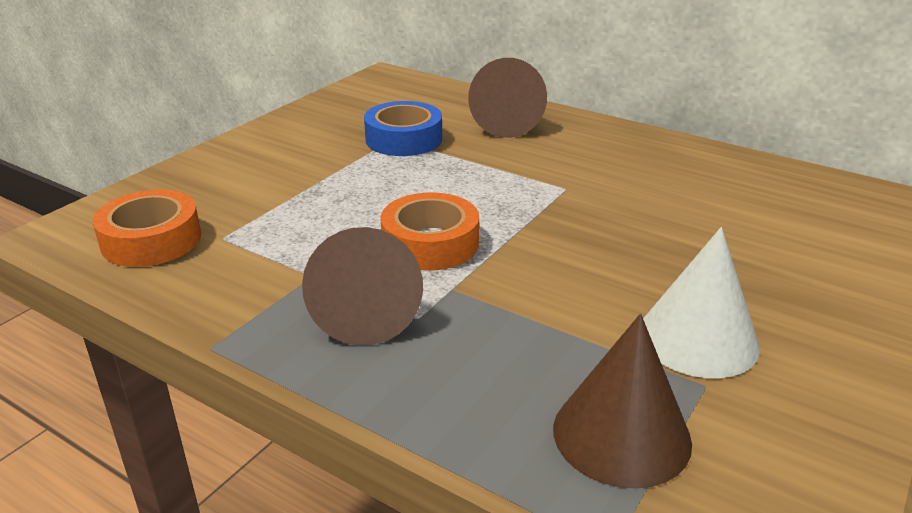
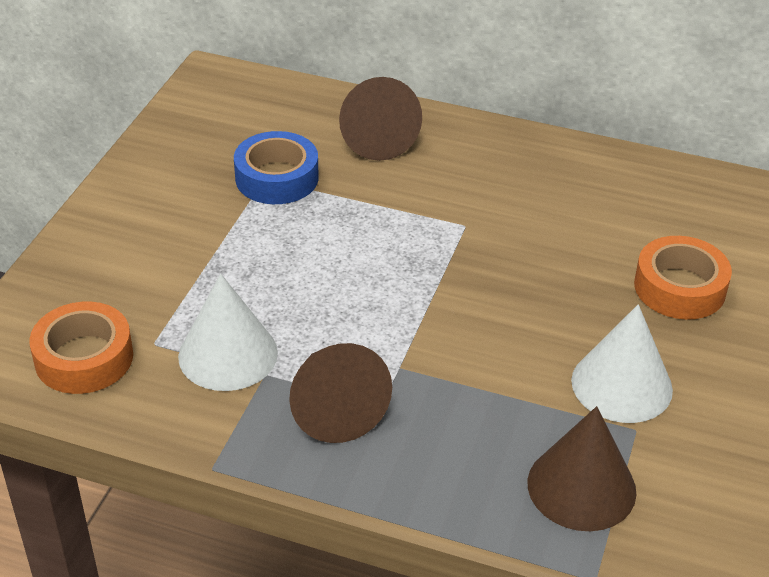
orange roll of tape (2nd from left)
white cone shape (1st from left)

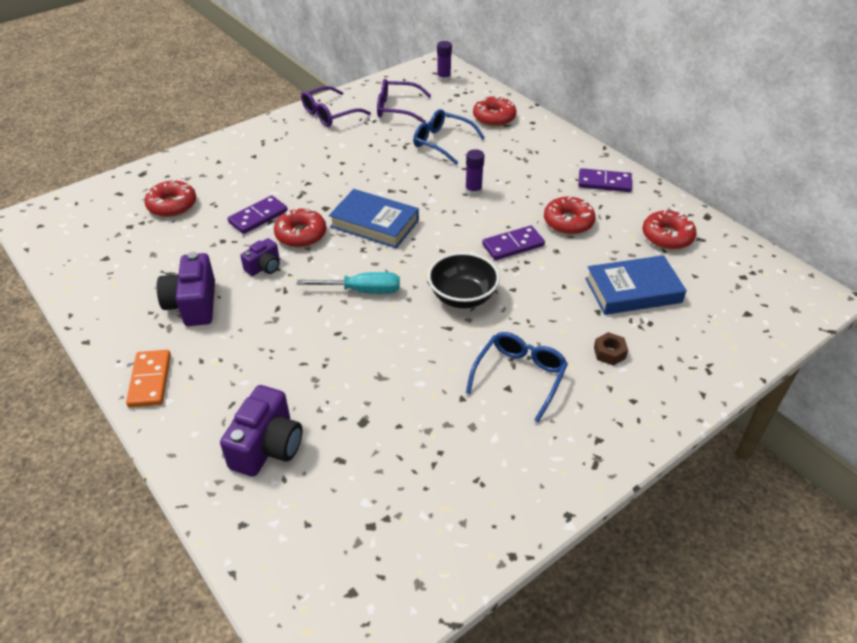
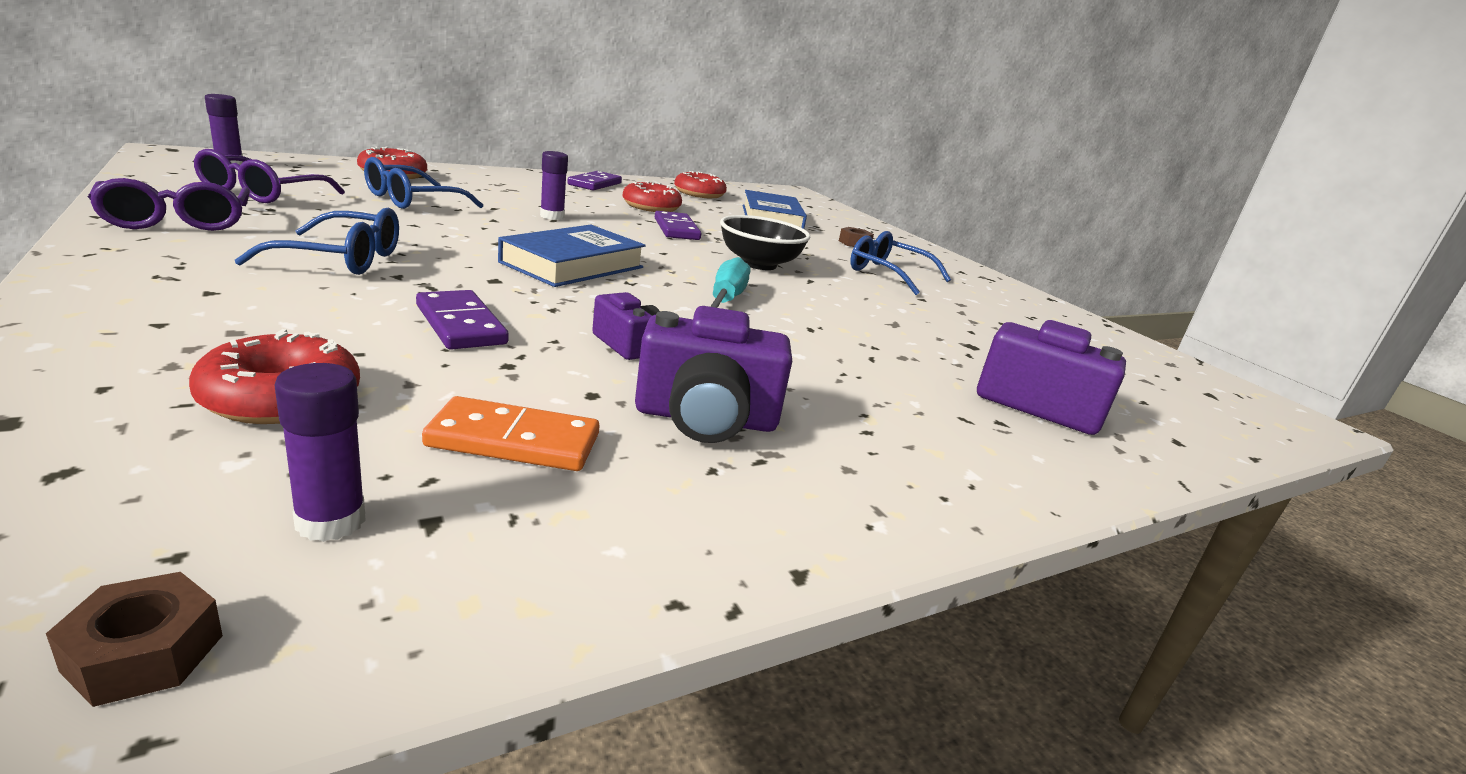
orange domino
red doughnut (2nd from left in the first image)
russet hex nut (1st from left)
blue spectacles (1st from left)
violet glue (2nd from left)

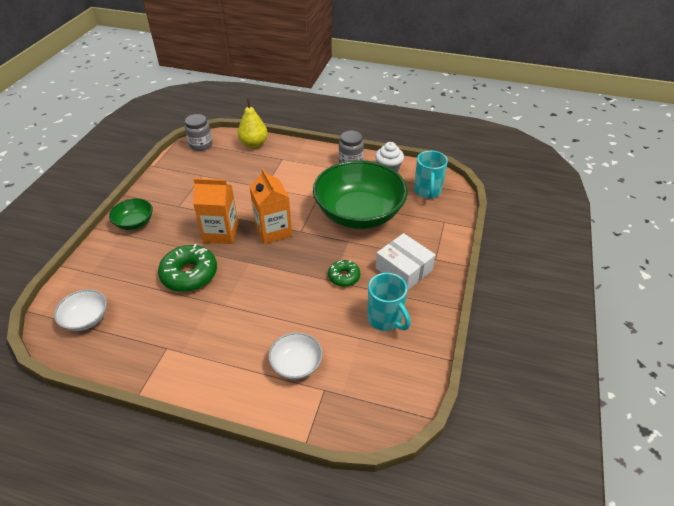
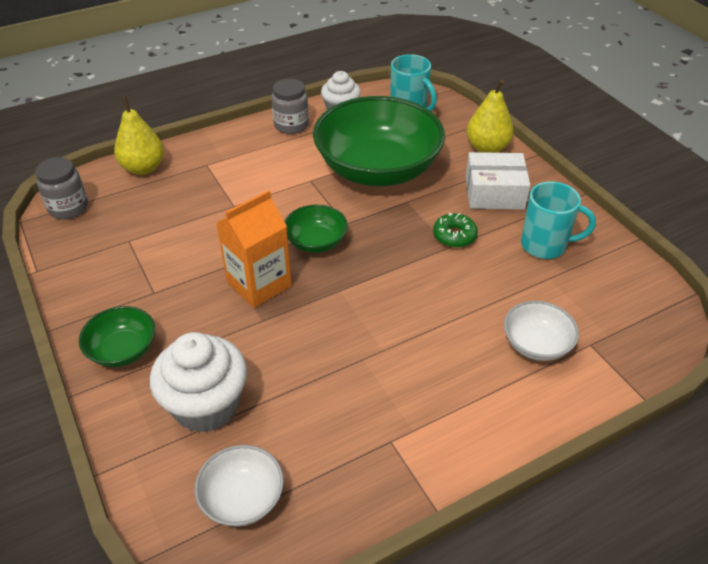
leaf-green doughnut (1st from left in the first image)
leaf-green deep dish (2nd from left)
white cupcake (1st from left)
golden pear fruit (2nd from left)

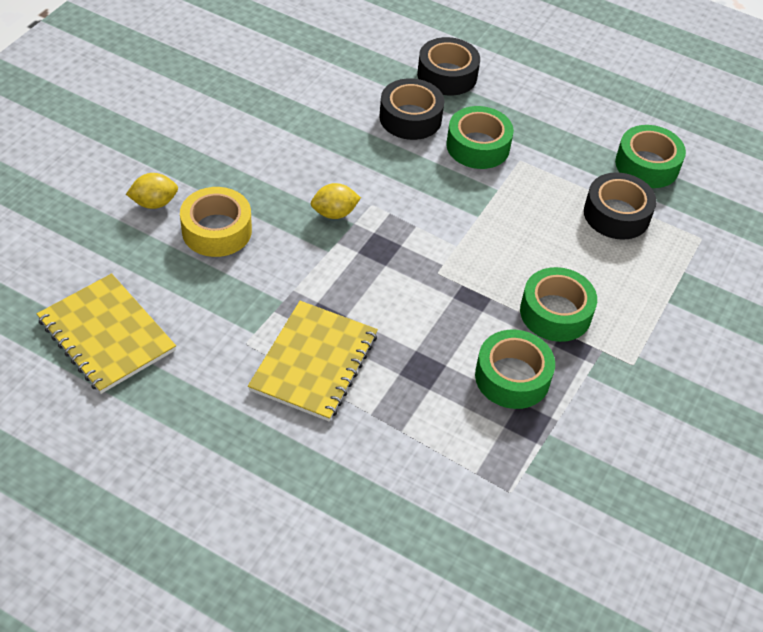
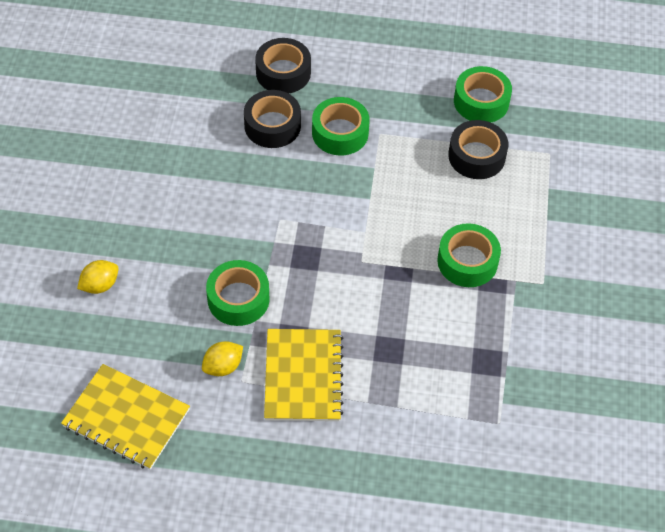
golden roll of tape
golden toy lemon (2nd from left)
leaf-green roll of tape (1st from left)

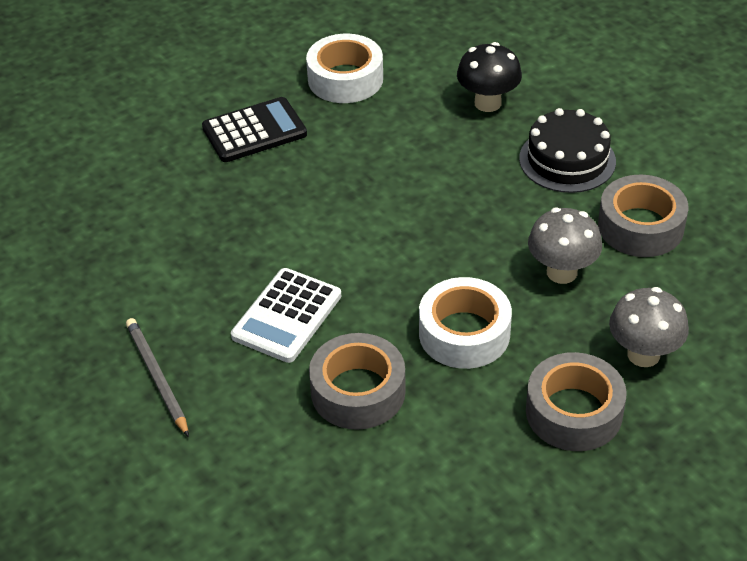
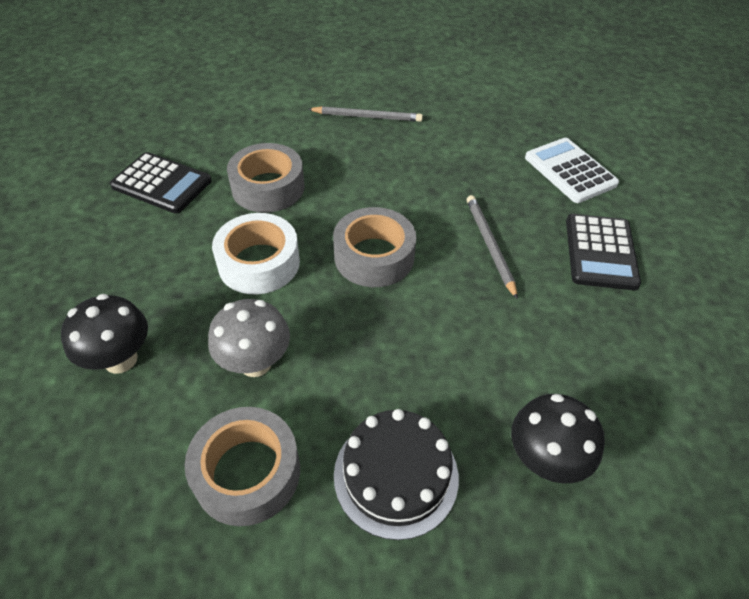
white calculator
white roll of tape (1st from left in the first image)
grey roll of tape (3rd from left)
ebony fungus (1st from left)
ebony calculator (1st from left)
grey lead pencil (2nd from left)

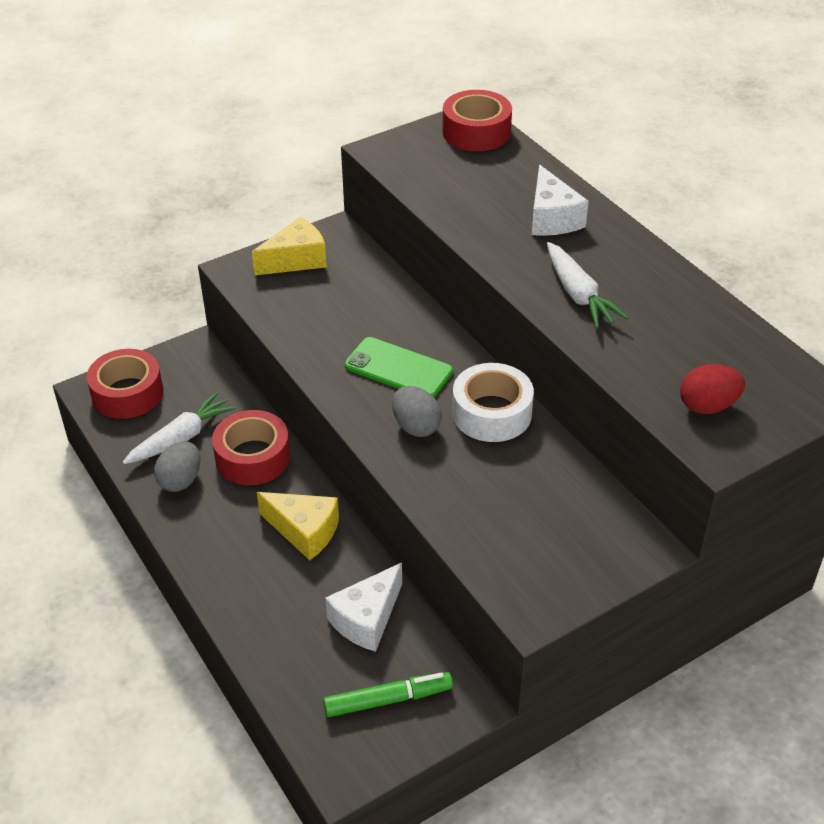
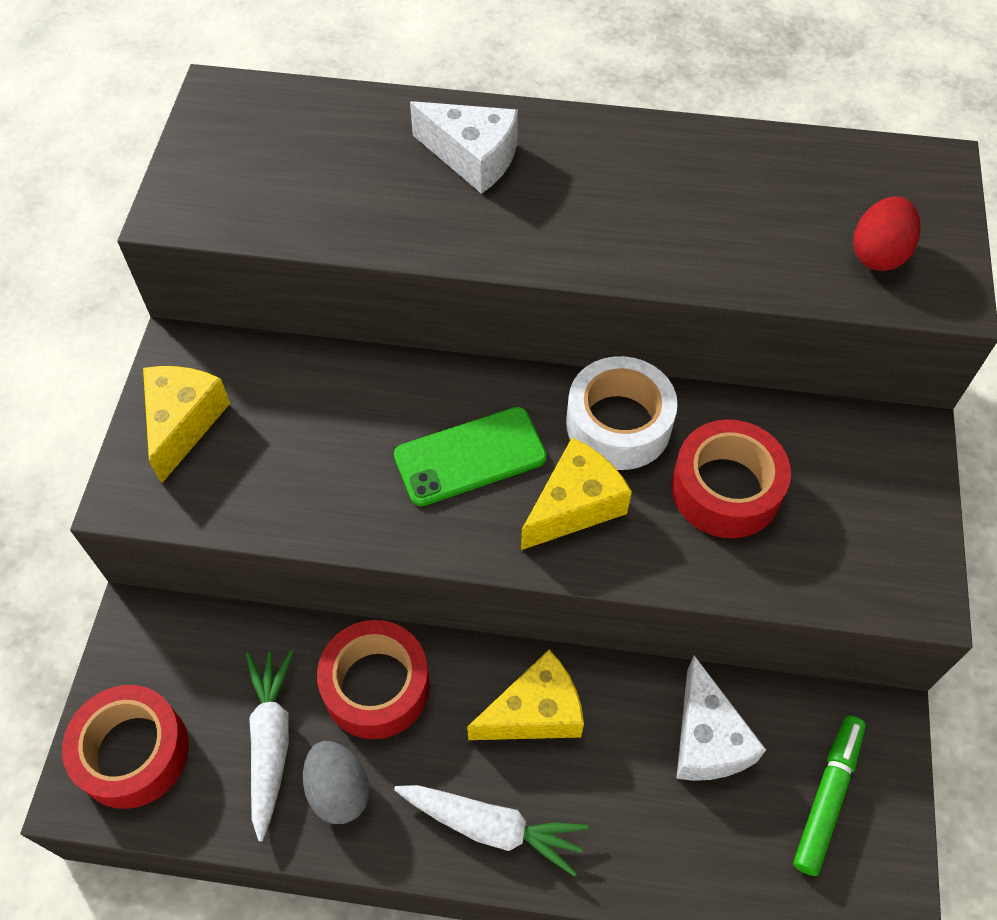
golden cheese (3rd from left)
red roll of tape (3rd from left)
white root vegetable (2nd from left)

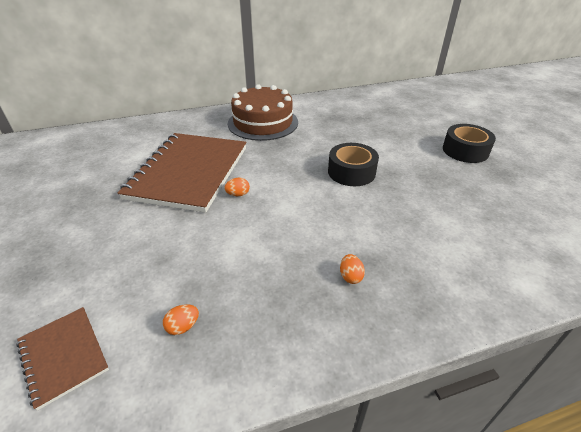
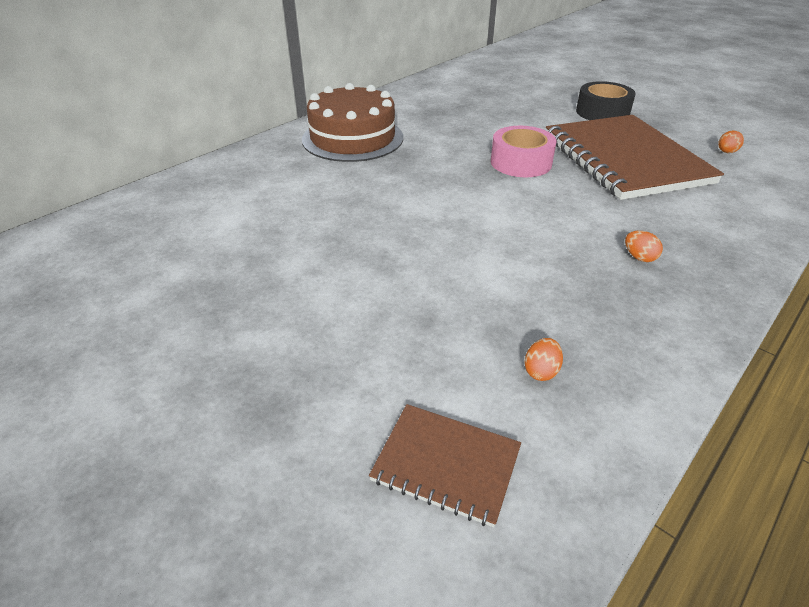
russet notepad (2nd from left)
orange egg (3rd from left)
pink roll of tape

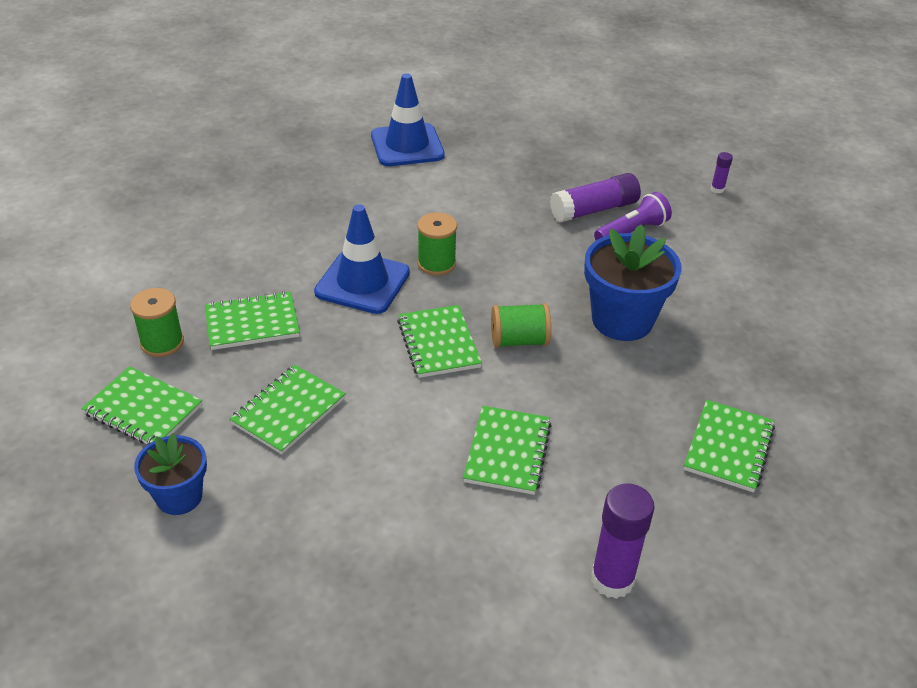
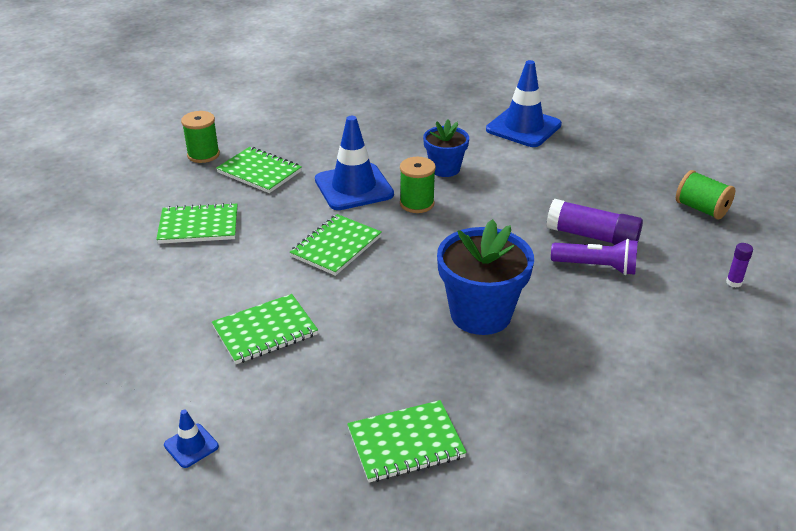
leaf-green notepad (1st from left in the first image)
blue plant pot (1st from left)
leaf-green bobbin (3rd from left)
blue safety cone (1st from left)

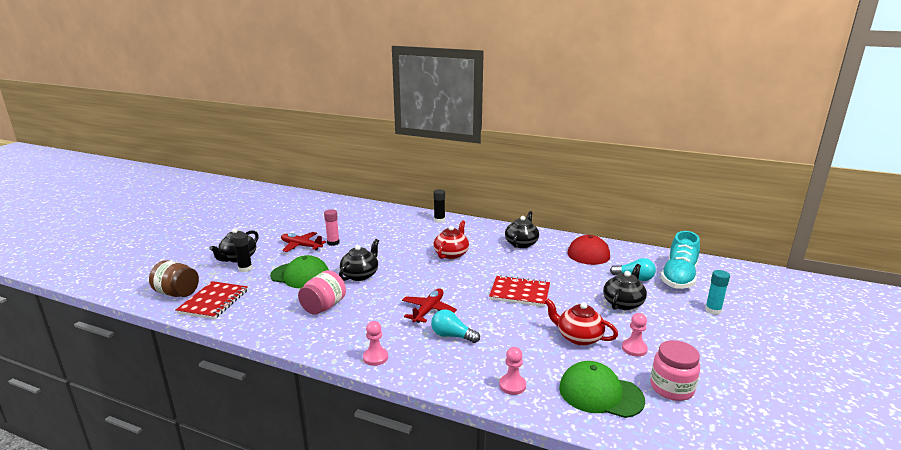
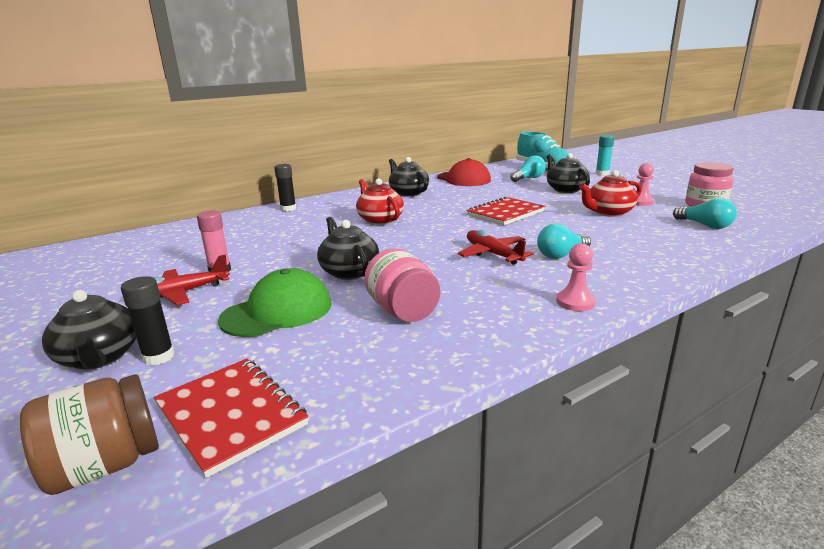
pink pawn (2nd from left in the first image)
turquoise lightbulb (3rd from left)

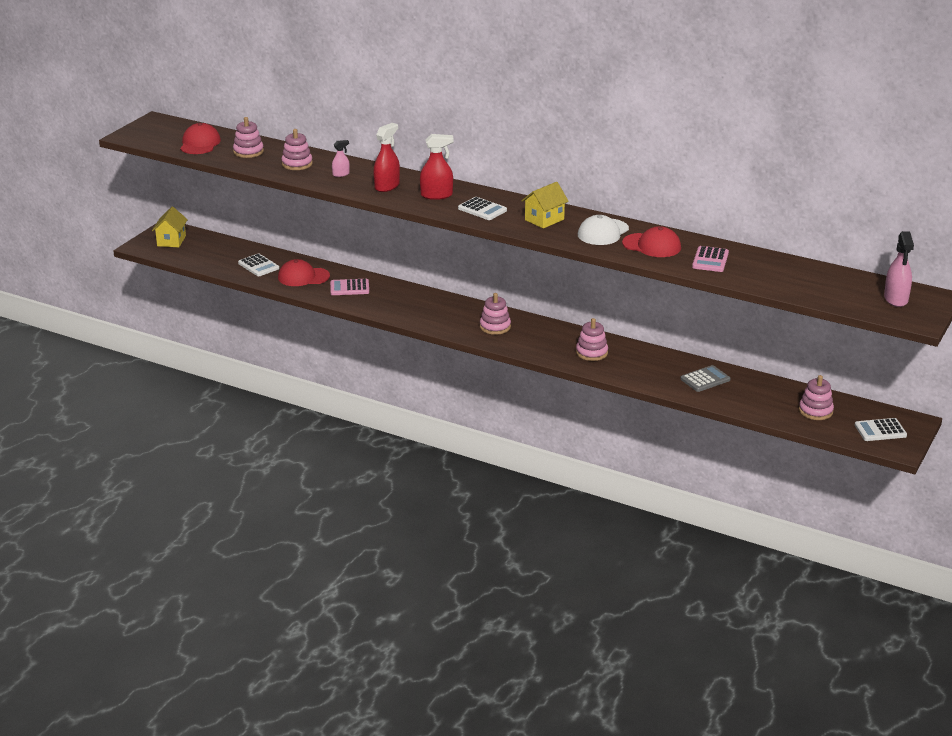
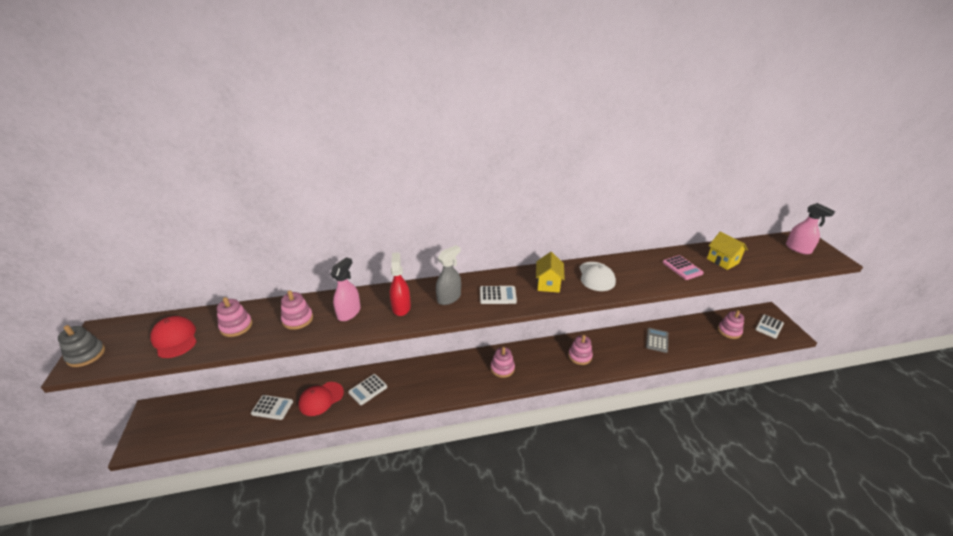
golden house (2nd from left)
white calculator (2nd from left)
pink spray bottle (1st from left)
grey spray bottle
red baseball cap (3rd from left in the first image)
grey stacking toy

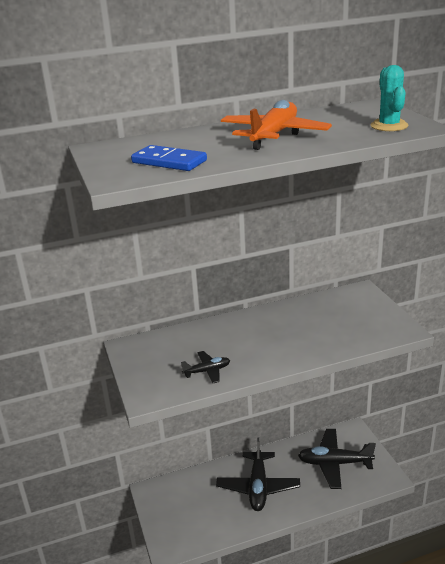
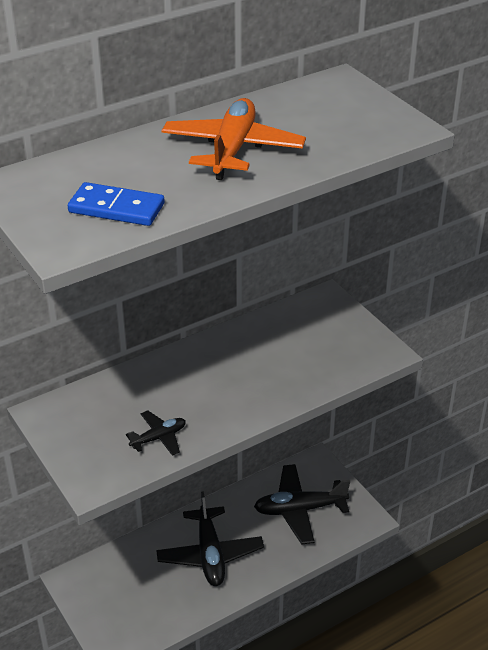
turquoise cactus

